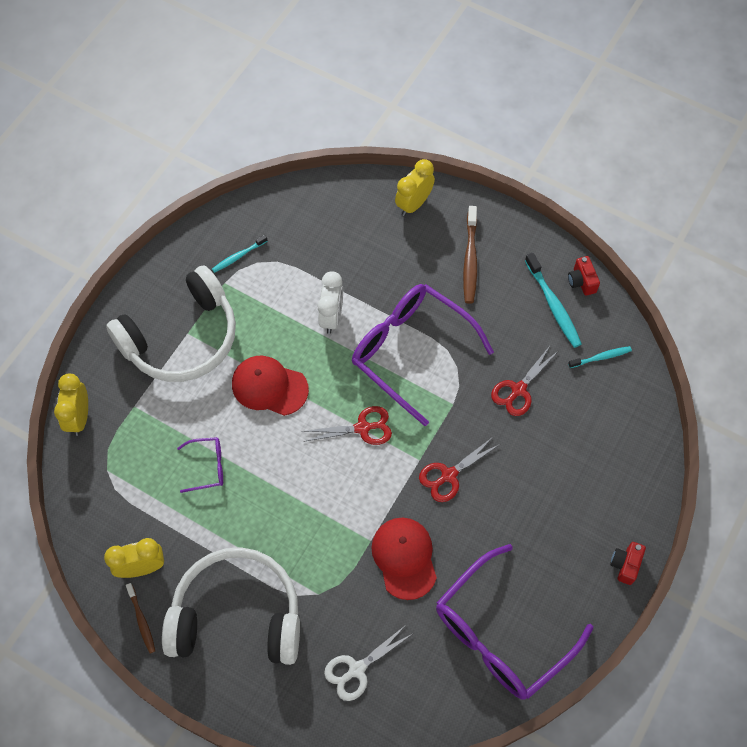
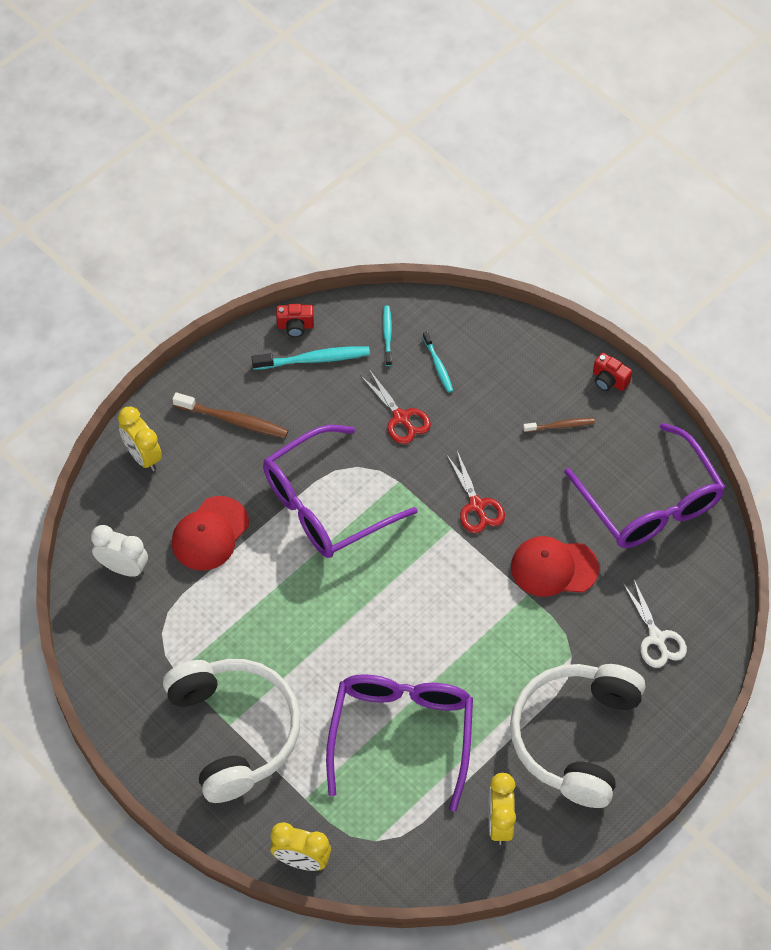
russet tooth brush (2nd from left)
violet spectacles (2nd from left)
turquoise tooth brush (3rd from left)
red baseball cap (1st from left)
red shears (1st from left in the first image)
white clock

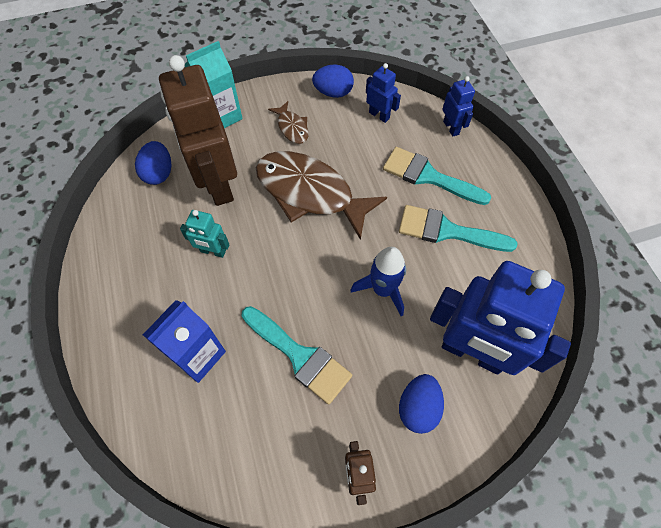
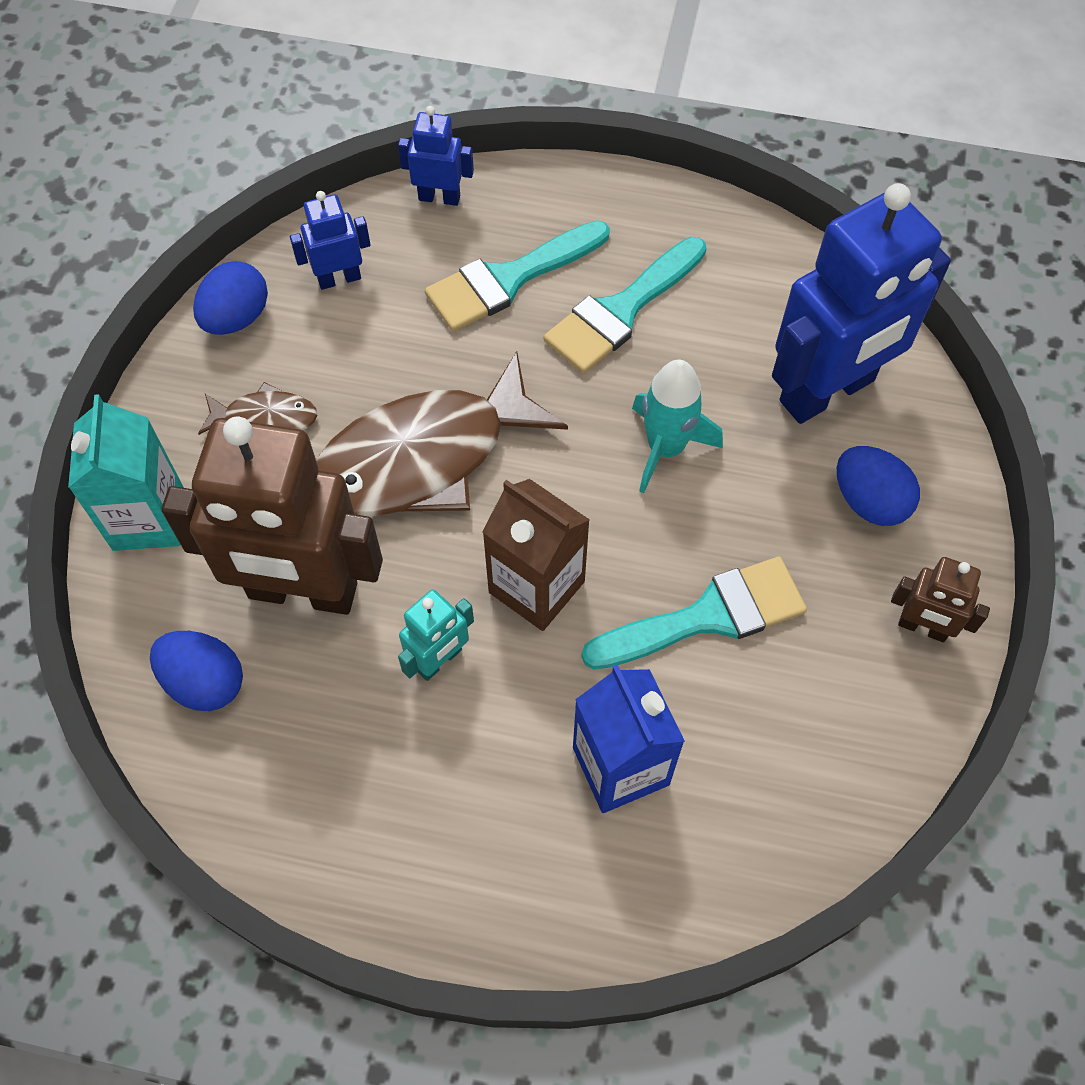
turquoise rocket
russet juice carton

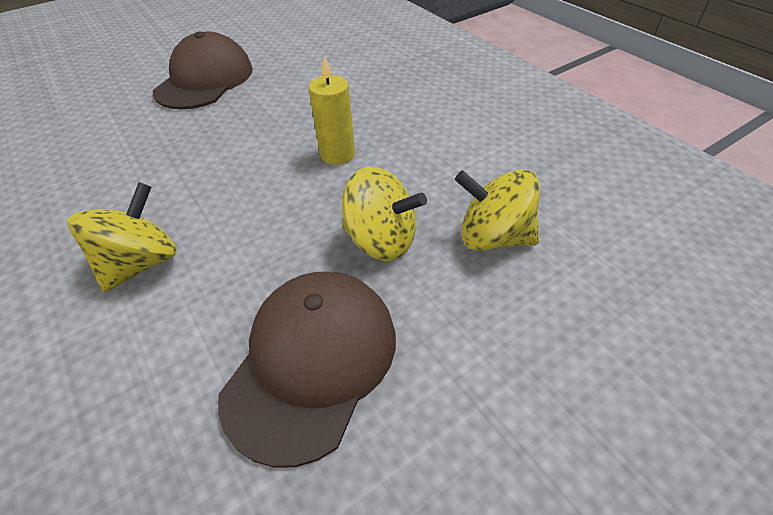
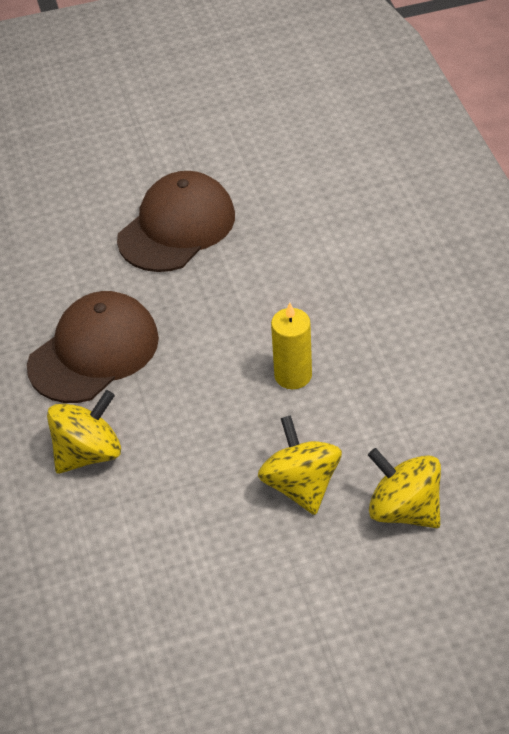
russet baseball cap (1st from left)
golden spinning top (2nd from left)

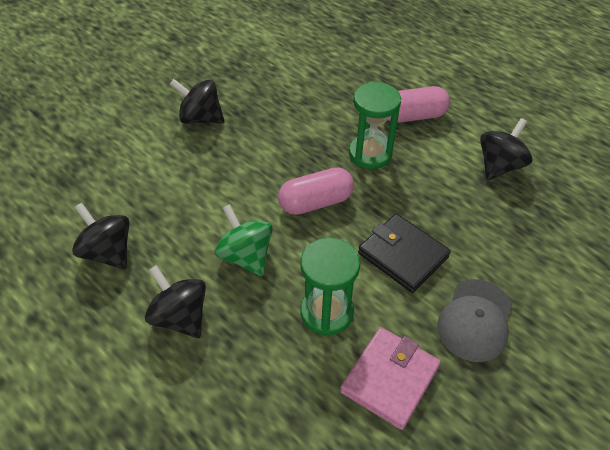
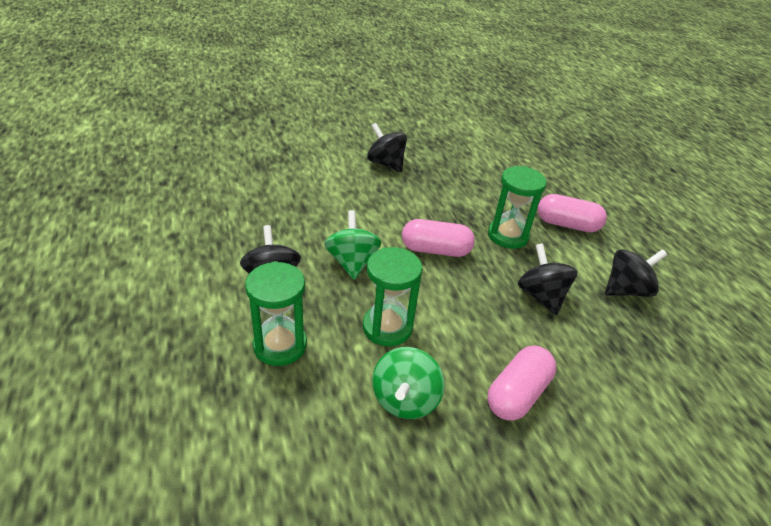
ebony spinning top (3rd from left)
leaf-green spinning top (2nd from left)
ebony billfold
pink capsule (2nd from left)
leaf-green hourglass (1st from left)

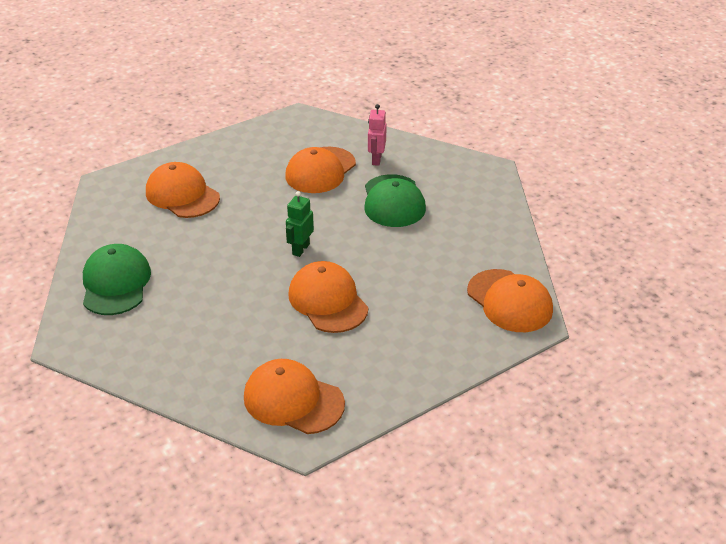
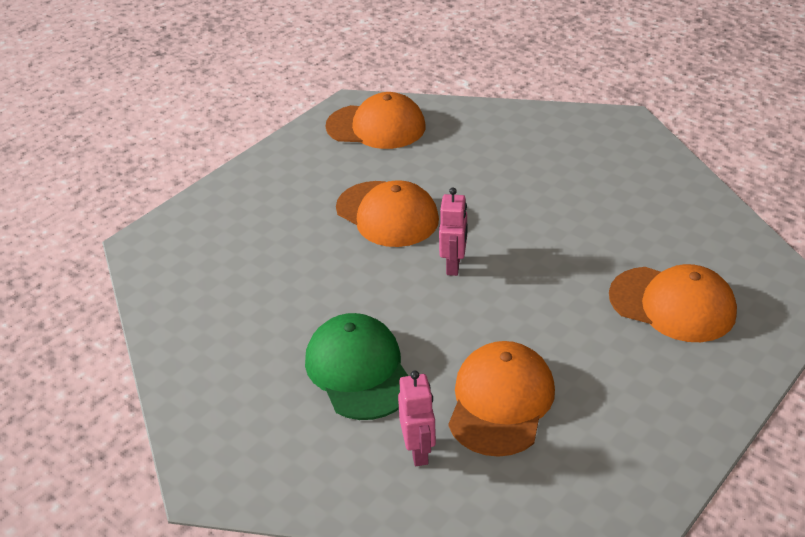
leaf-green baseball cap (1st from left in the first image)
pink robot figure (2nd from left)
orange baseball cap (5th from left in the first image)

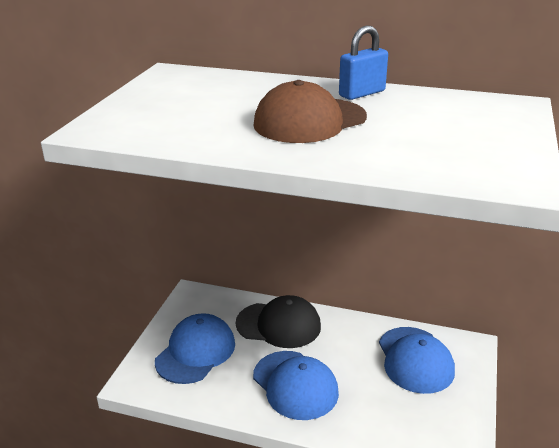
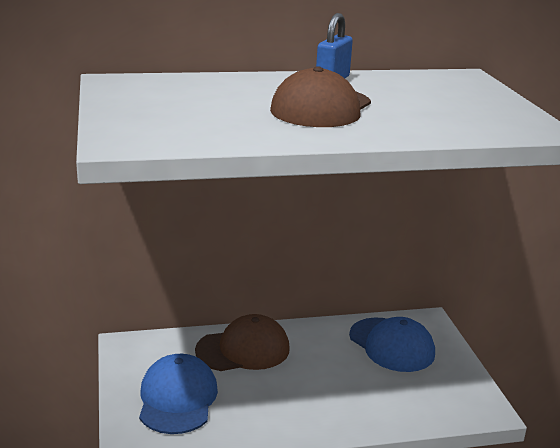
russet baseball cap (1st from left)
blue baseball cap (2nd from left in the first image)

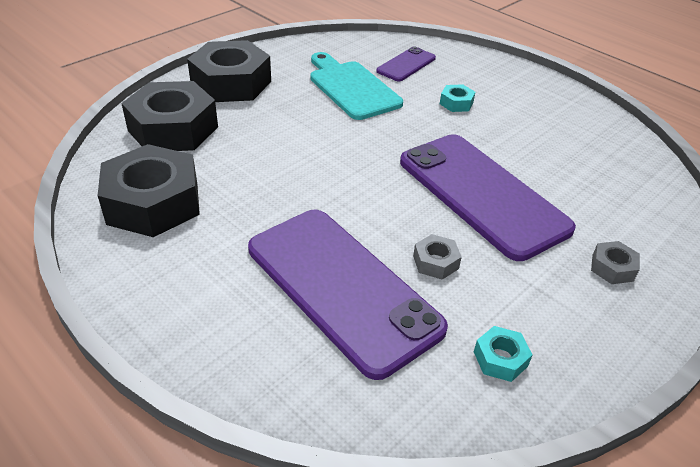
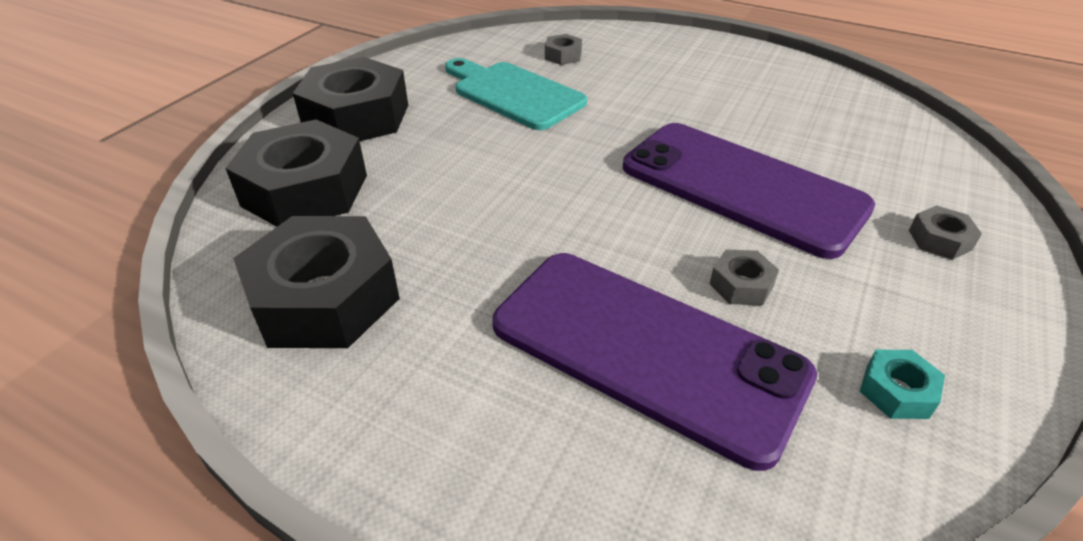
grey hex nut (1st from left)
turquoise hex nut (1st from left in the first image)

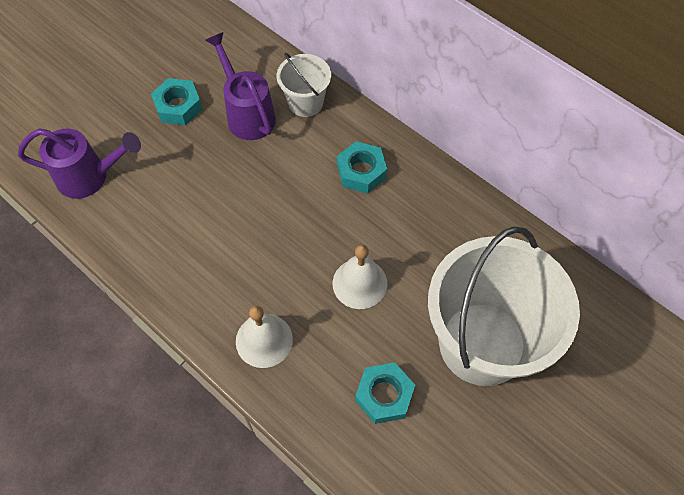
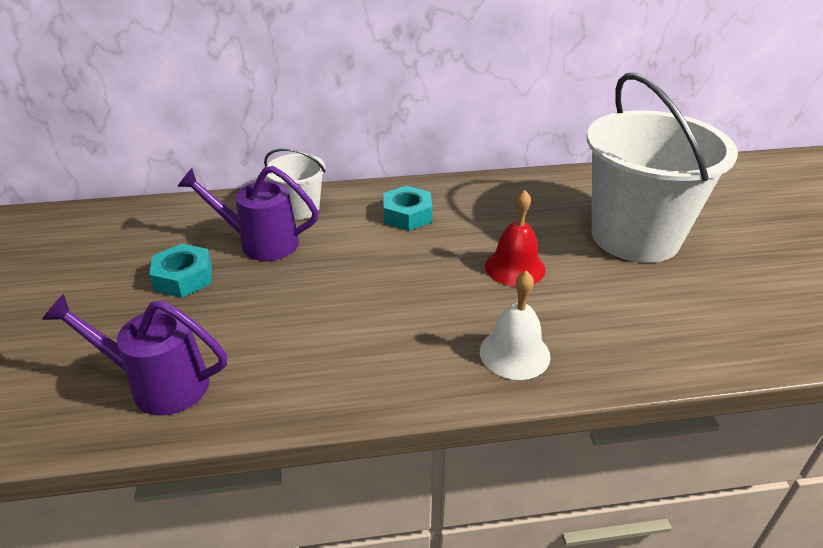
violet watering can (1st from left)
red bell
turquoise hex nut (3rd from left in the first image)

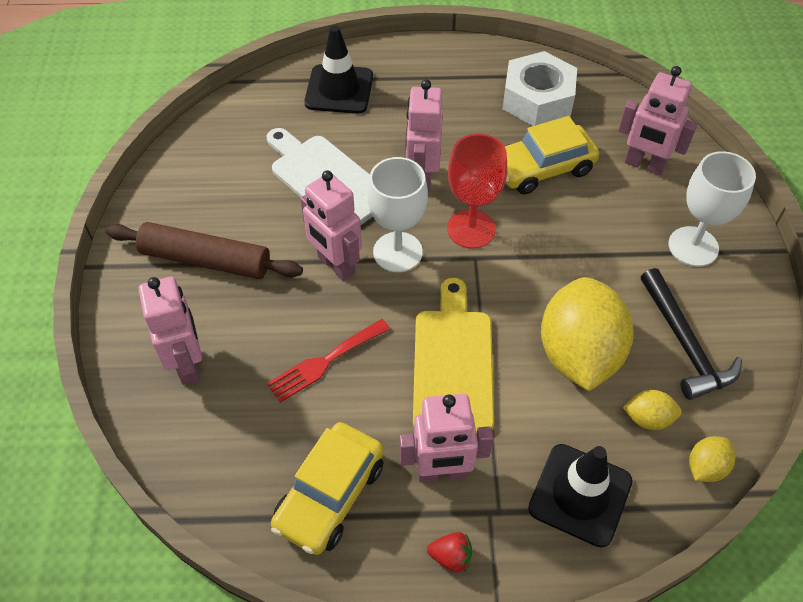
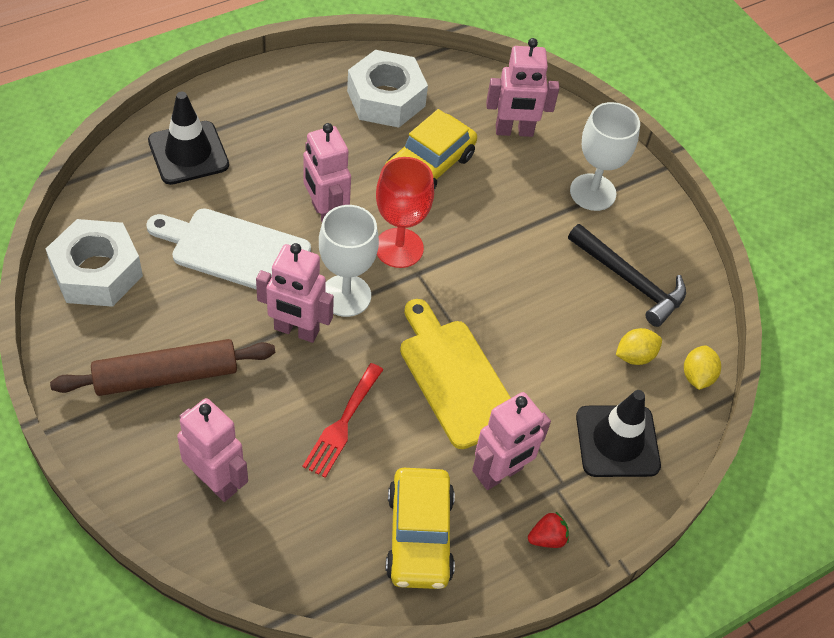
golden toy lemon (1st from left in the first image)
white hex nut (1st from left)

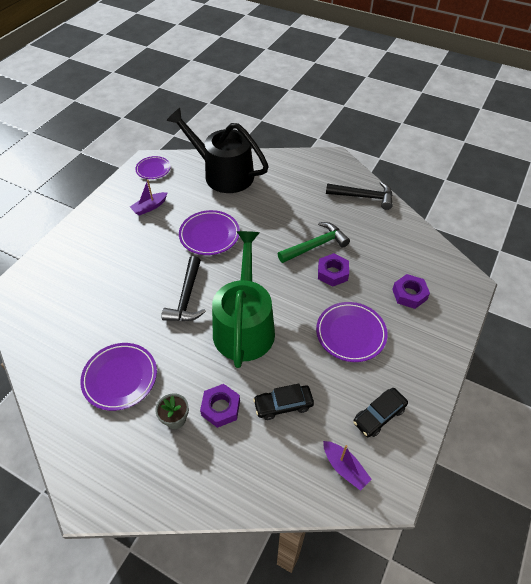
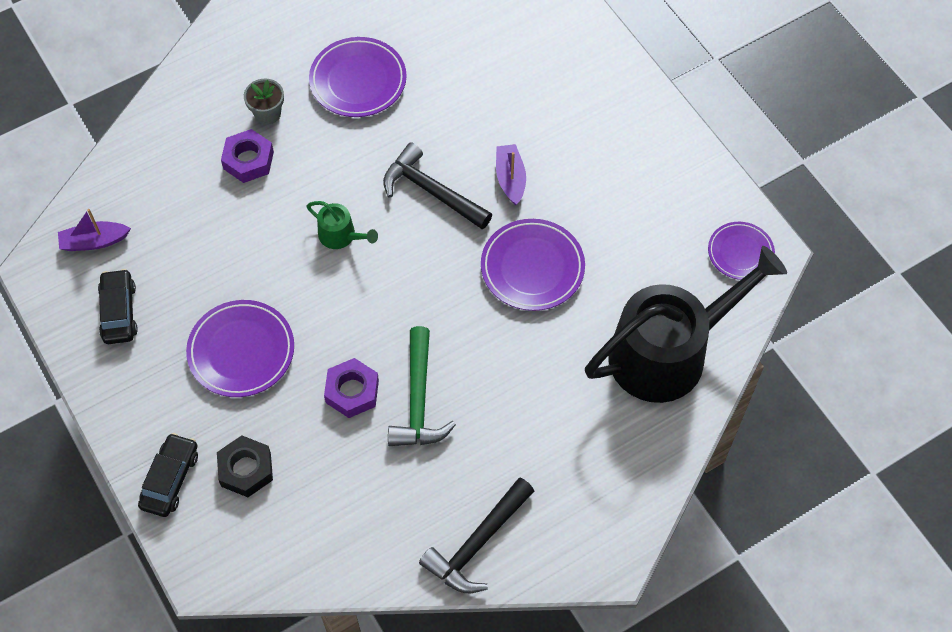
violet toy boat (2nd from left)
leaf-green watering can
ebony automobile (2nd from left)
ebony hex nut

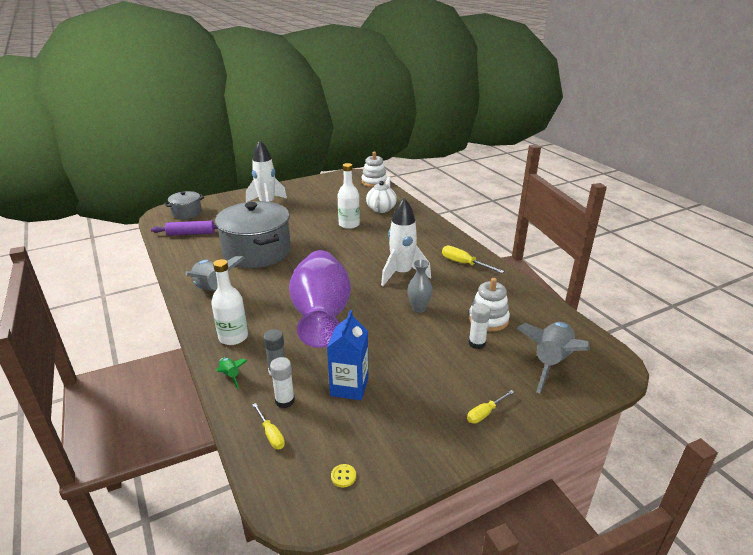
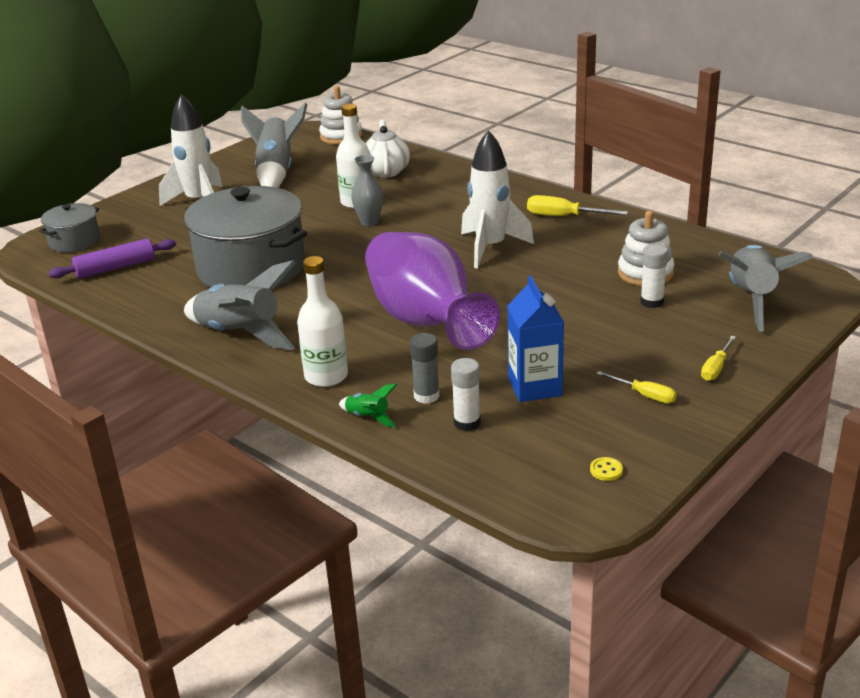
golden screwdriver (2nd from left)
grey vase
grey rocket (2nd from left)

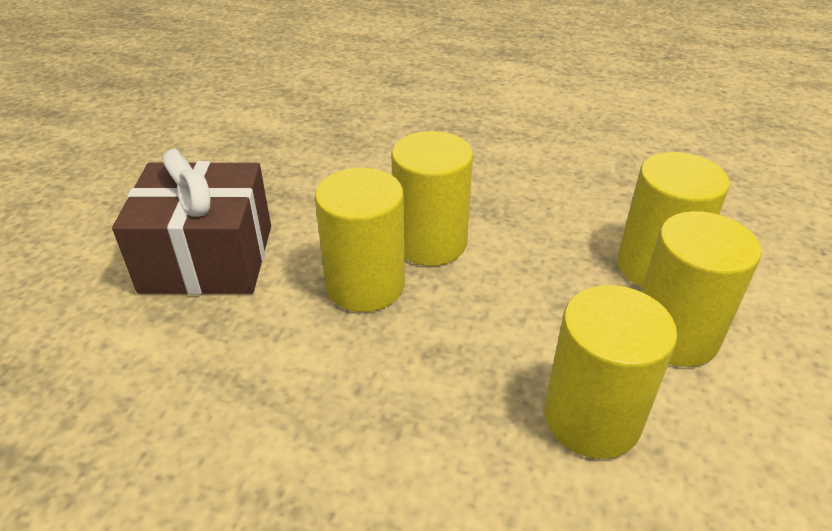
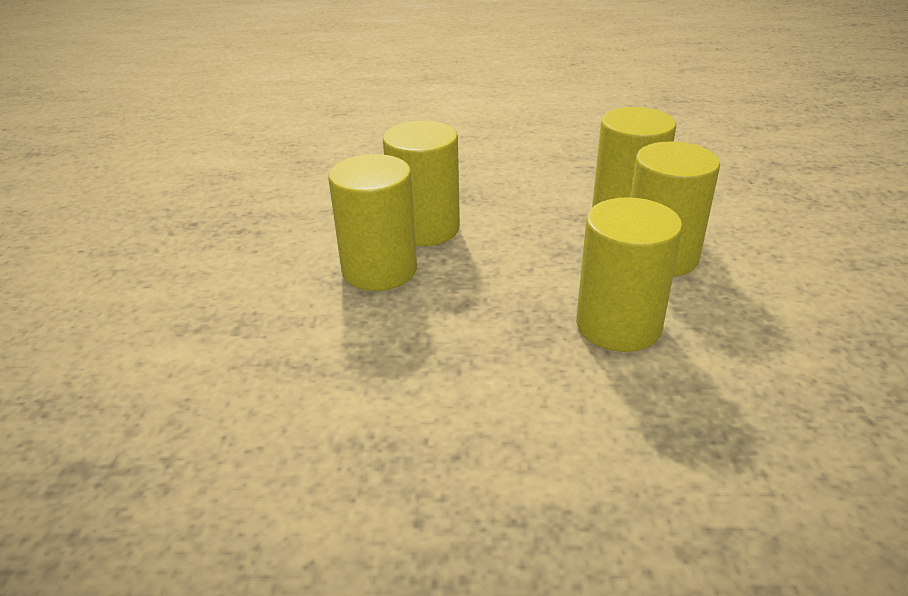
russet gift

